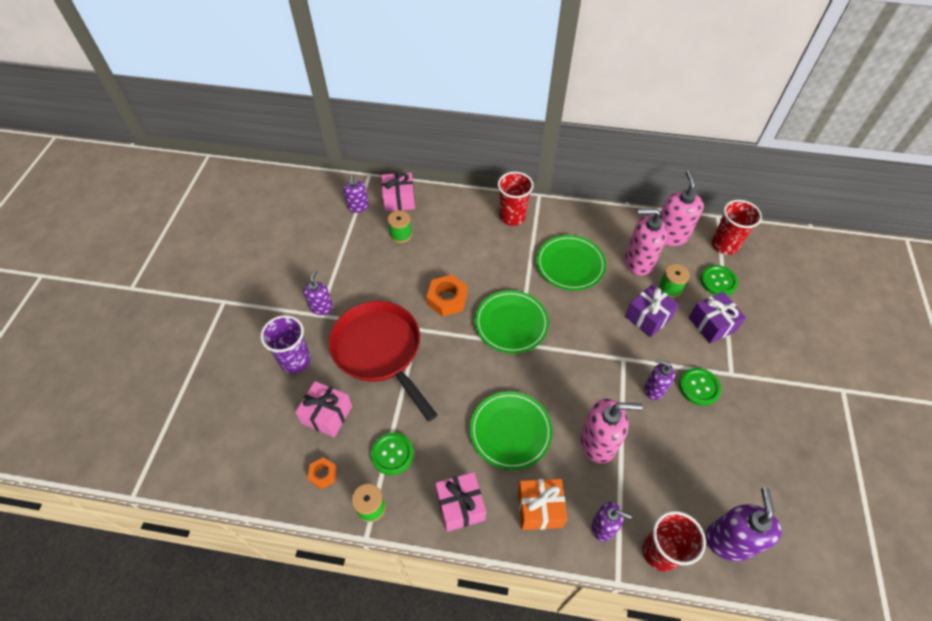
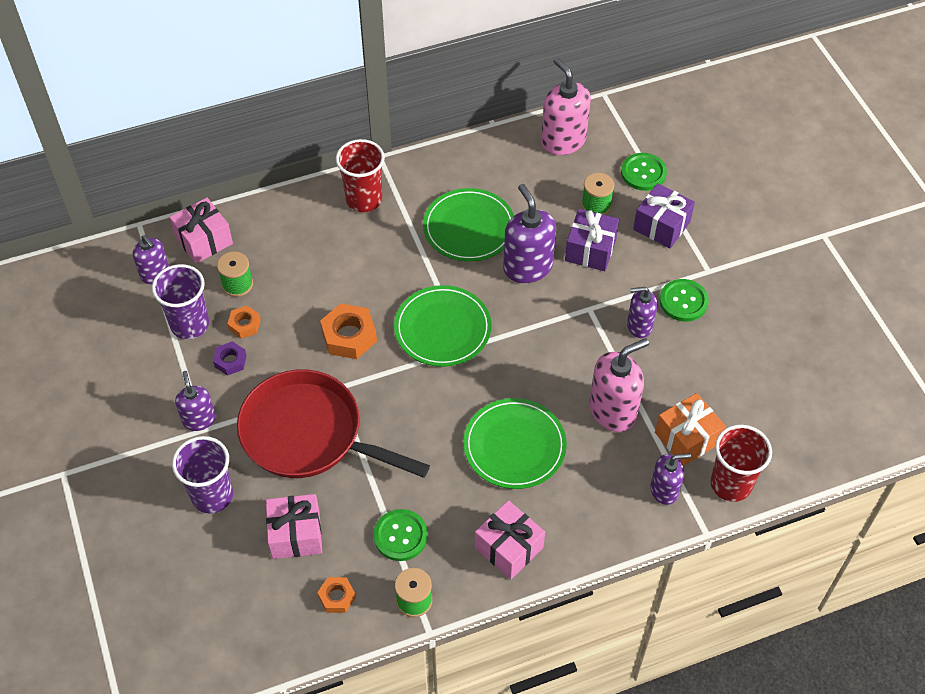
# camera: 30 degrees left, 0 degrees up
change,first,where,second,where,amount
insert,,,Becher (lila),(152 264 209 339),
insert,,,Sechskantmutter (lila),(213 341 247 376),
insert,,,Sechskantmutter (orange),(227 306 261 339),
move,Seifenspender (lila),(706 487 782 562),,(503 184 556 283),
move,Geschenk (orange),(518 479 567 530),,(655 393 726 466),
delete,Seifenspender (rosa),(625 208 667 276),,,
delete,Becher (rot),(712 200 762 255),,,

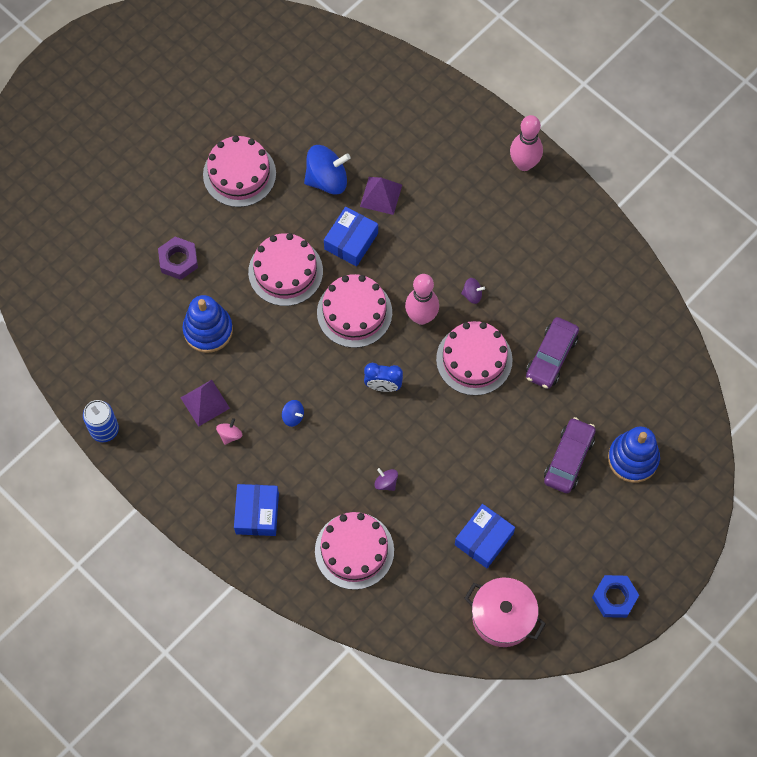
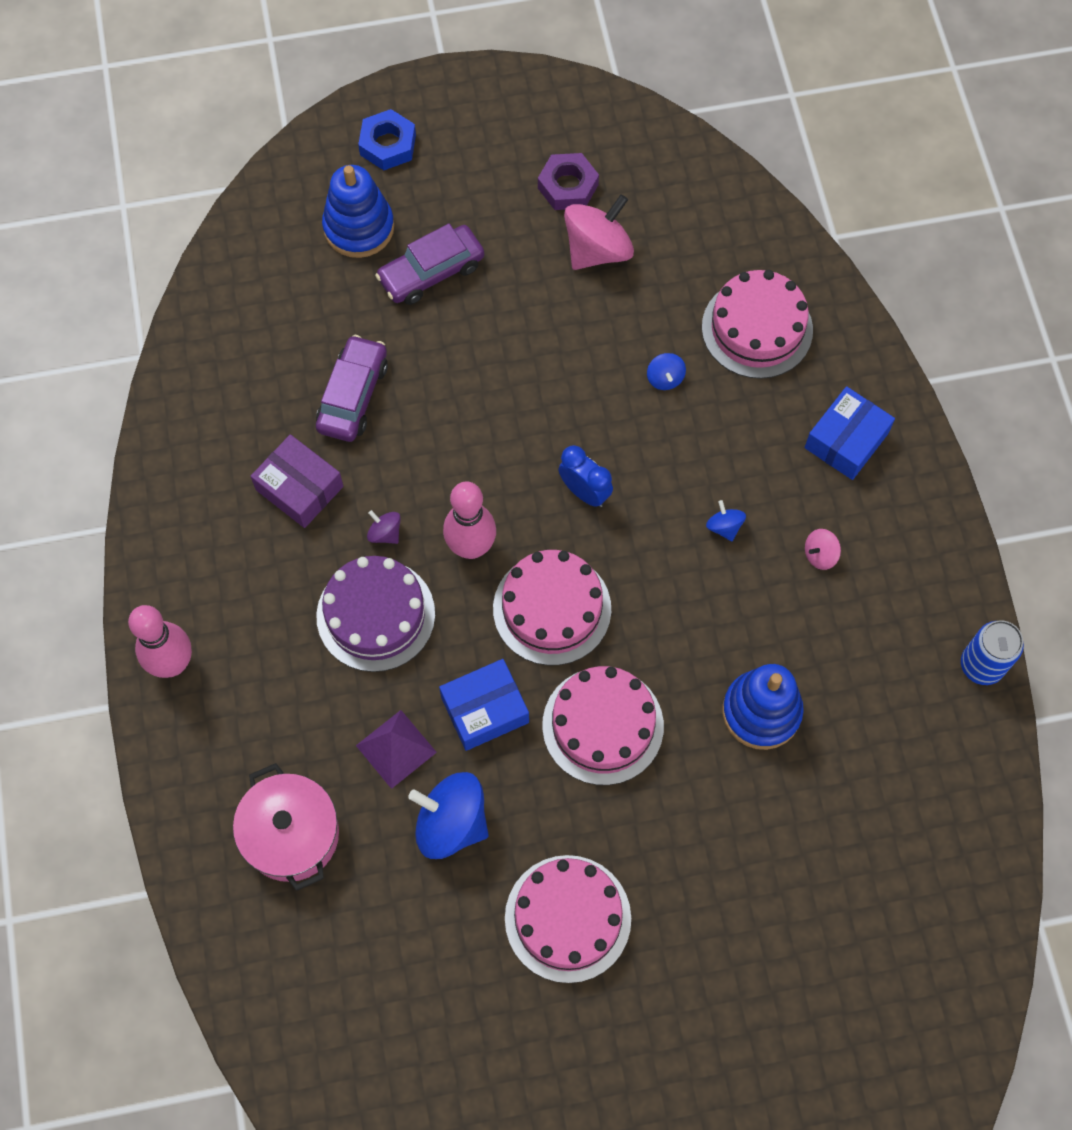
# camera: 145 degrees left, 0 degrees up
change,first,where,second,where,amount
move,Kochtopf (rosa),(464 578 546 647),,(233 763 339 891),
insert,,,Schachtel (lila),(251 434 343 528),
rotate,Auto (lila),(526 317 579 389),,(316 335 388 442),45 degrees counterclockwise
insert,,,Kuchen (lila),(316 556 435 672),
move,Sechskantmutter (blau),(592 575 639 618),,(358 109 416 170),
move,Sechskantmutter (lila),(158 237 198 280),,(538 153 599 210),
replace,Schachtel (blau),(455 504 515 568),Kreisel (rosa),(564 194 634 270),
recolor,Kreisel (lila),(374 468 398 491),Kreisel (blau),(647 353 686 390),
delete,Pyramide (lila),(181 380 230 427),,,
delete,Kuchen (rosa),(436 321 513 396),,,

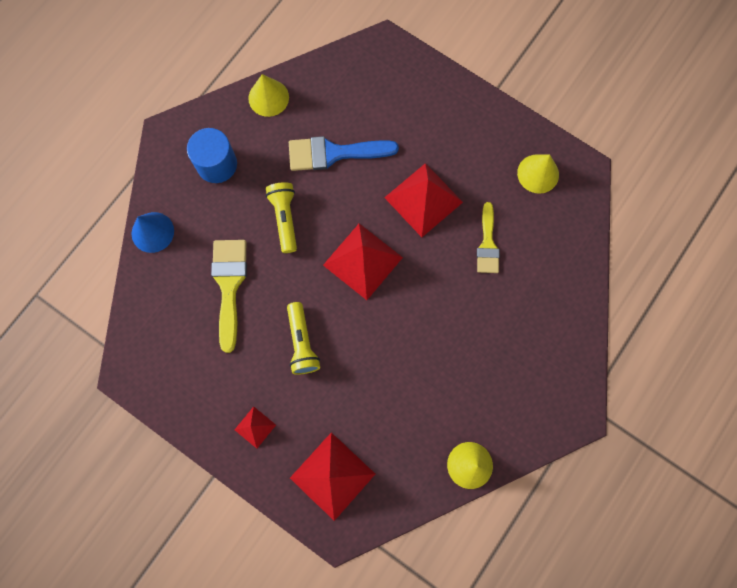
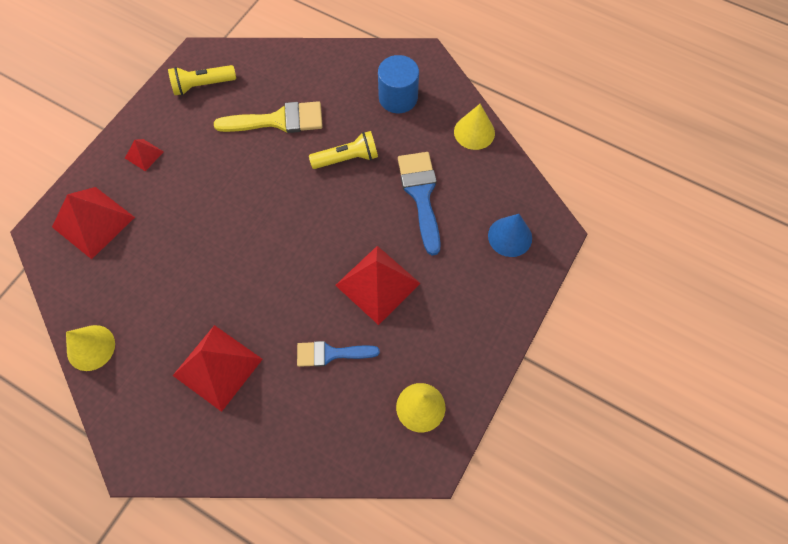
# camera: 85 degrees right, 10 degrees down
change,first,where,second,where,amount
move,Taschenlampe (gelb),(287 302 320 375),,(168 65 236 96),
move,Pyramide (rot),(323 224 403 300),,(173 325 263 412),
recolor,Pinsel (gelb),(477 202 500 273),Pinsel (blau),(297 341 380 367),
move,Kegel (blau),(132 212 174 253),,(488 214 532 257),

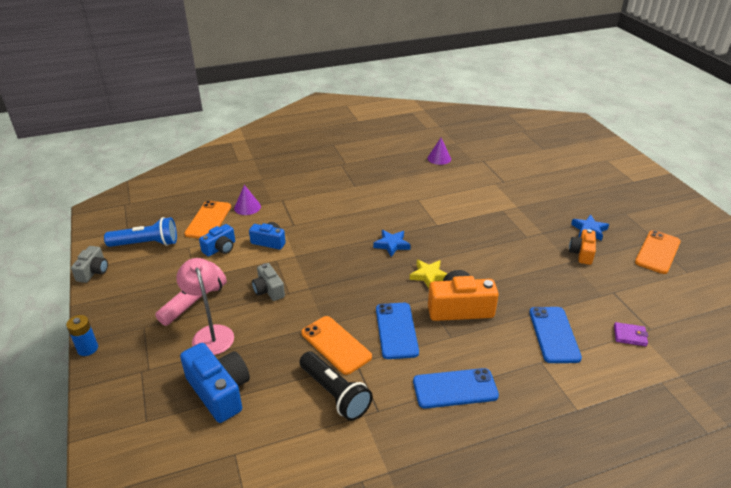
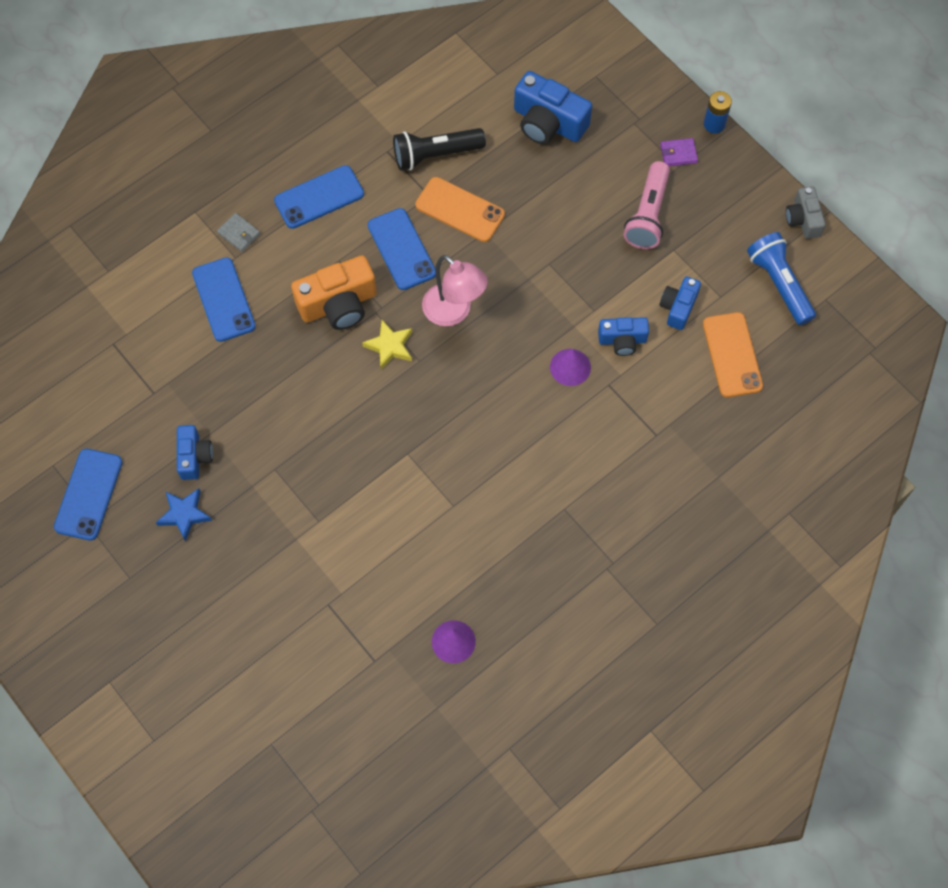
# camera: 160 degrees right, 30 degrees up
change,first,where,second,where,amount
recolor,Handy (orange),(635 230 681 274),Handy (blau),(54 449 122 541),
recolor,Kamera (orange),(569 229 596 265),Kamera (blau),(177 425 213 480),
insert,,,Geldbörse (grau),(217 213 260 252),
rotate,Taschenlampe (schwarz),(299 352 373 421),,(393 128 486 171),45 degrees counterclockwise
move,Lampe (rosa),(176 258 234 355),,(422 255 488 326),
move,Kegel (lila),(234 185 261 215),,(550 349 591 386),
move,Geldbörse (lila),(614 322 648 346),,(660 138 698 166),
rotate,Taschenlampe (blau),(104 217 177 247),,(747 232 816 325),90 degrees clockwise
delete,Kamera (grau),(252 263 285 301),,,
delete,Stern (blau),(373 230 411 257),,,

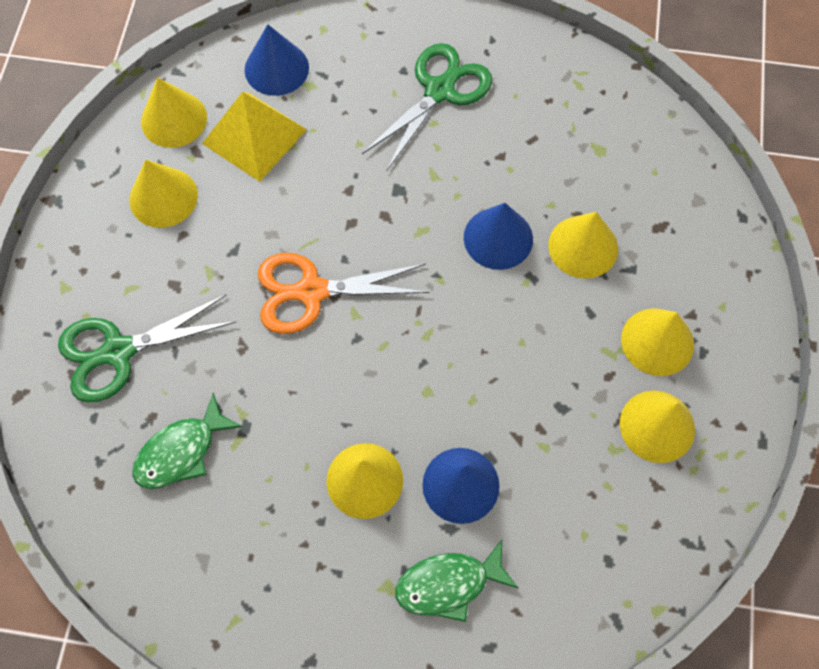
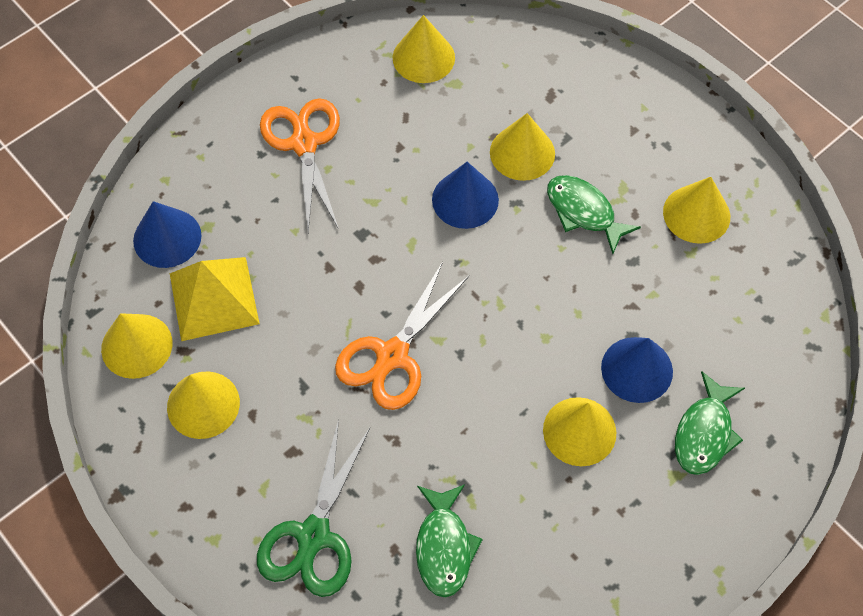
# camera: 50 degrees left, 5 degrees down
change,first,where,second,where,amount
recolor,Schere (grün),(362 43 492 171),Schere (orange),(260 98 340 232),
move,Kegel (gelb),(621 308 694 376),,(392 15 455 83),
insert,,,Fisch (grün),(547 175 641 254),

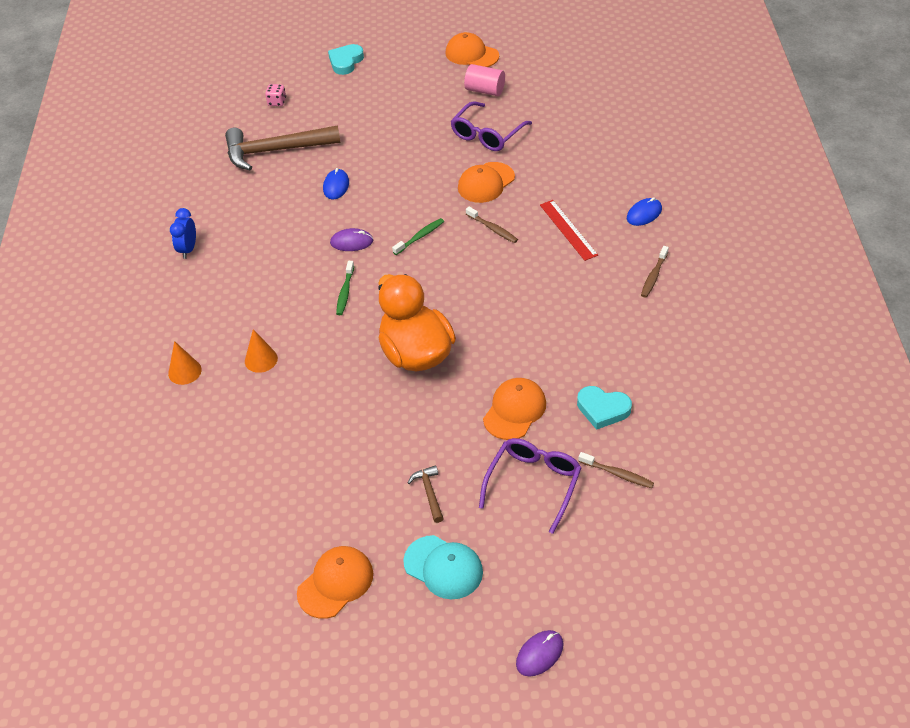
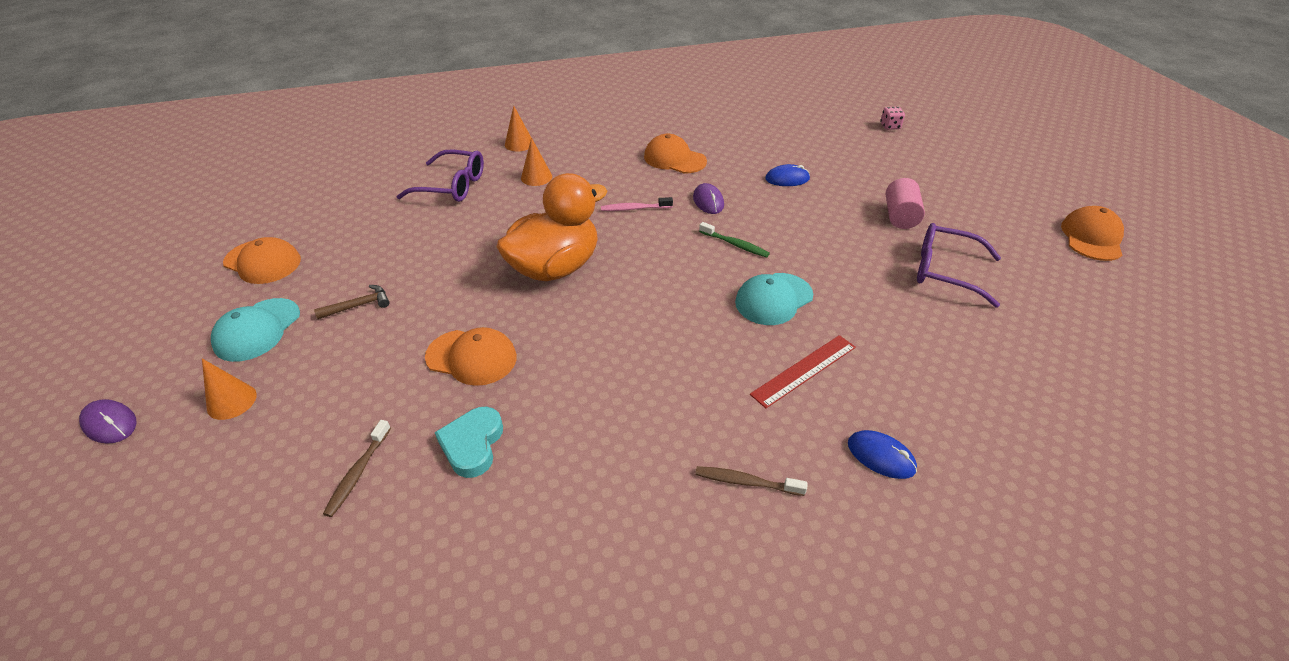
# camera: 75 degrees right, 5 degrees down
change,first,where,second,where,amount
insert,,,Kegel (orange),(202 359 257 420),
move,Brille (lila),(479 438 582 534),,(396 150 484 202),
recolor,Zahnbürste (grün),(336 261 354 315),Zahnbürste (rosa),(601 197 673 211),
move,Kappe (orange),(458 162 515 203),,(644 134 707 174),
replace,Zahnbürste (braun),(466 207 518 243),Kappe (türkis),(735 273 813 325),
move,Vollzylinder (rosa),(464 64 505 96),,(886 178 925 229),
delete,Wecker (blau),(170 208 196 259),,,
delete,Hammer (braun),(225 125 340 170),,,
delete,Herz (türkis),(328 44 364 75),,,

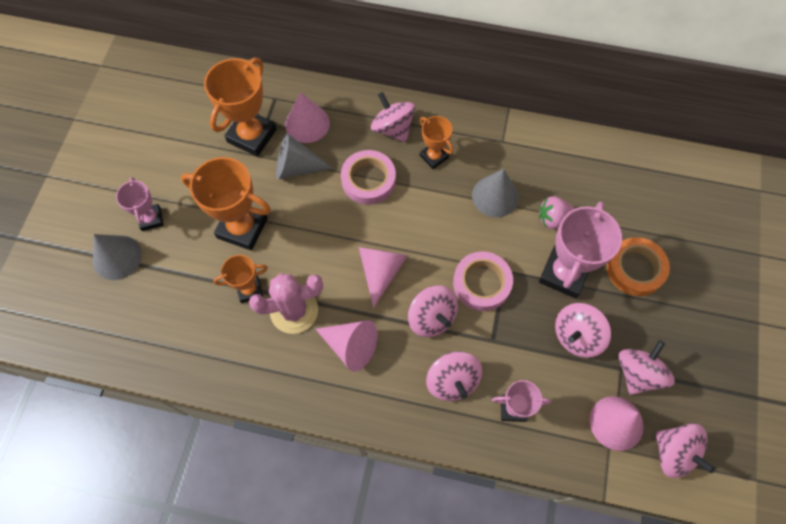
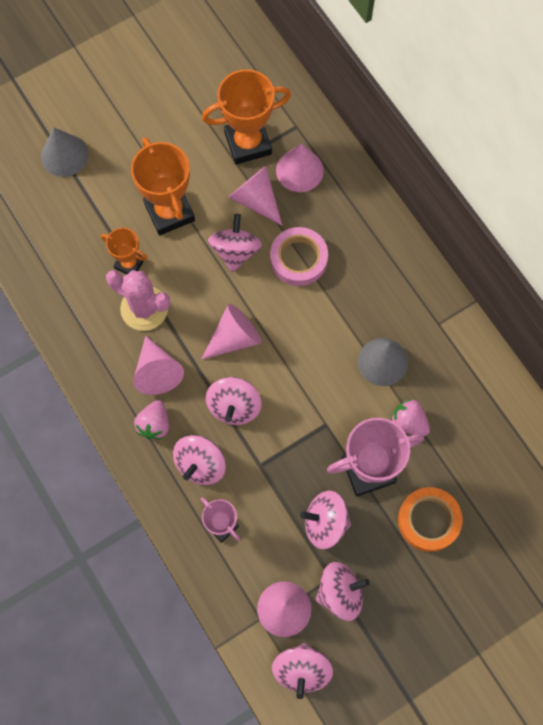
# camera: 45 degrees right, 5 degrees up
change,first,where,second,where,amount
insert,,,Erdbeere (rosa),(134 400 169 440),
move,Kreisel (rosa),(371 92 415 142),,(208 214 262 272),
recolor,Kegel (grau),(276 133 334 180),Kegel (rosa),(228 166 282 225),
delete,Pokal (rosa),(116 177 164 231),,,
delete,Pokal (orange),(420 116 453 169),,,
delete,Klebeband (rosa),(453 251 513 311),,,

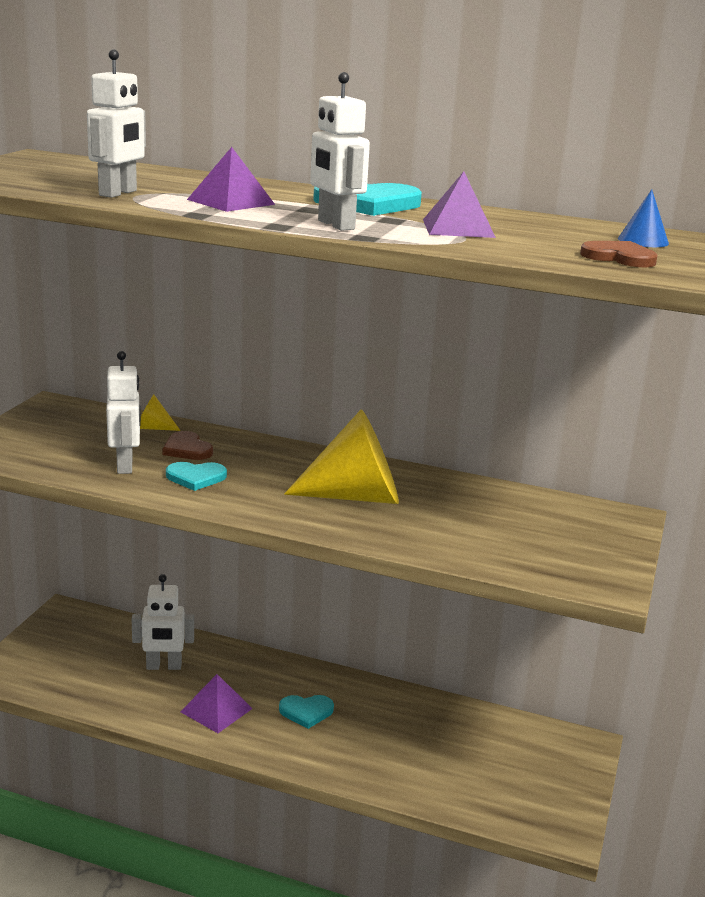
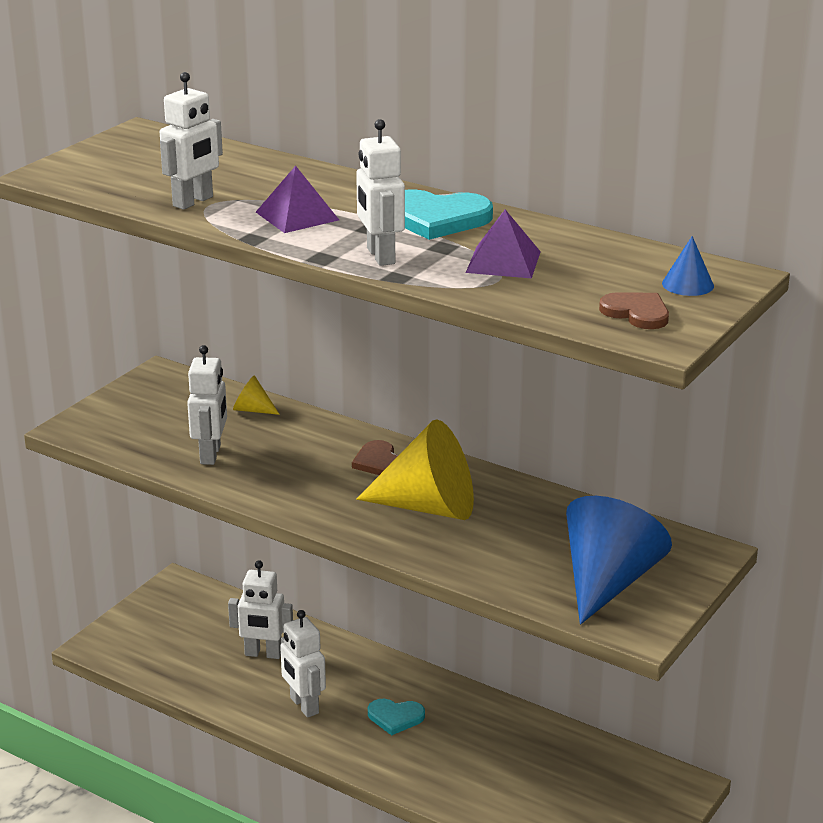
# camera: 15 degrees right, 5 degrees up
change,first,where,second,where,amount
replace,Pyramide (lila),(181 674 253 733),Roboter (weiß),(280 610 326 718),
move,Herz (braun),(163 431 213 460),,(352 440 399 475),
insert,,,Kegel (blau),(566 496 672 625),
delete,Herz (türkis),(166 462 227 491),,,

